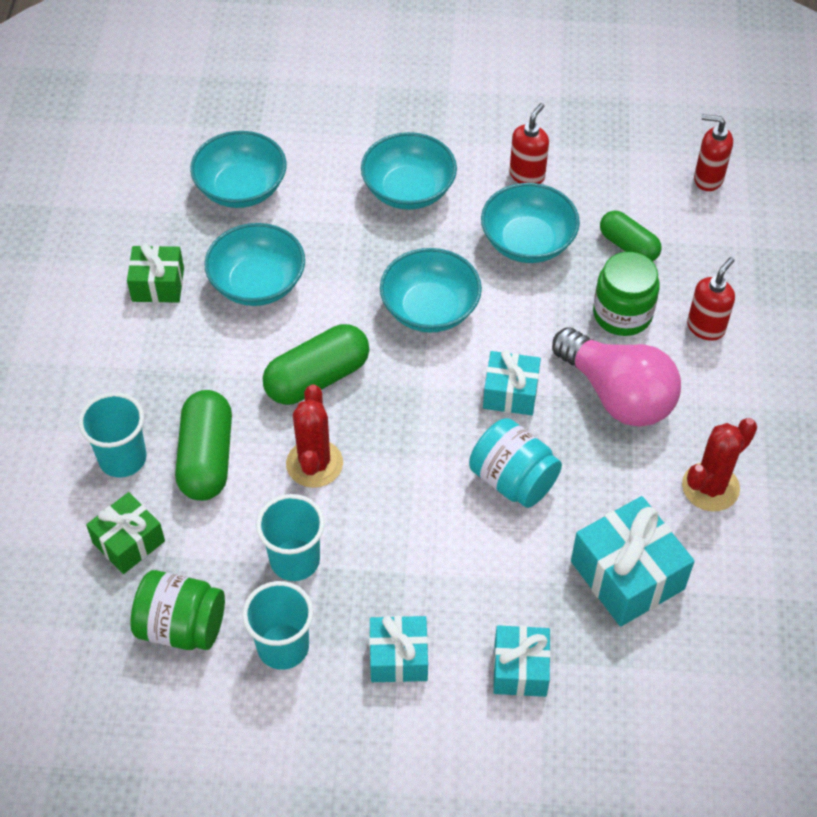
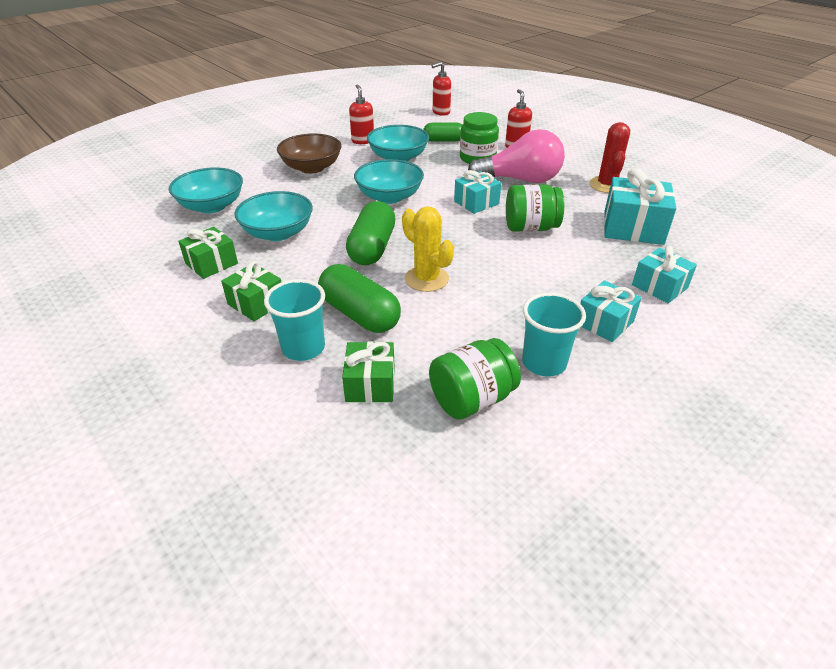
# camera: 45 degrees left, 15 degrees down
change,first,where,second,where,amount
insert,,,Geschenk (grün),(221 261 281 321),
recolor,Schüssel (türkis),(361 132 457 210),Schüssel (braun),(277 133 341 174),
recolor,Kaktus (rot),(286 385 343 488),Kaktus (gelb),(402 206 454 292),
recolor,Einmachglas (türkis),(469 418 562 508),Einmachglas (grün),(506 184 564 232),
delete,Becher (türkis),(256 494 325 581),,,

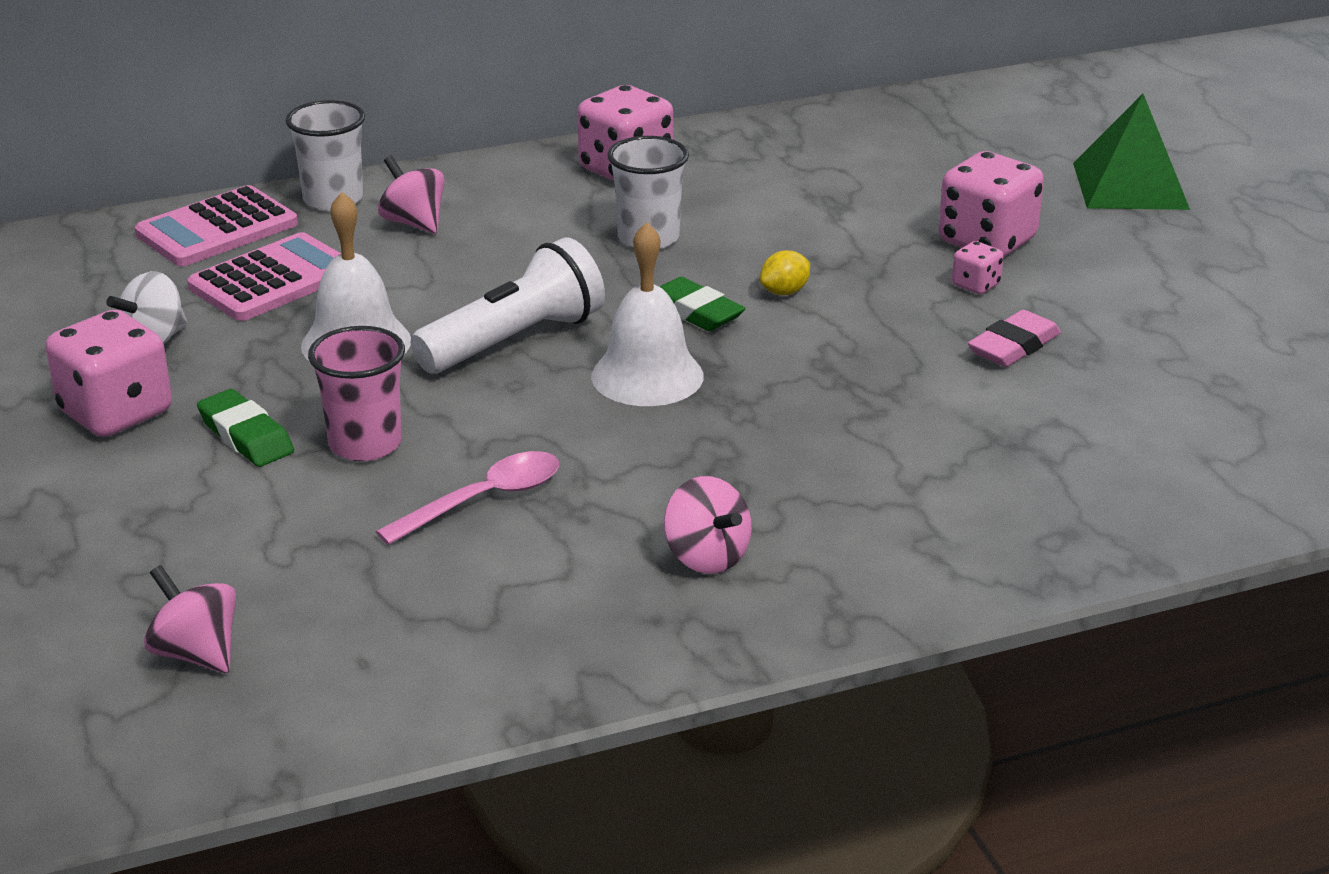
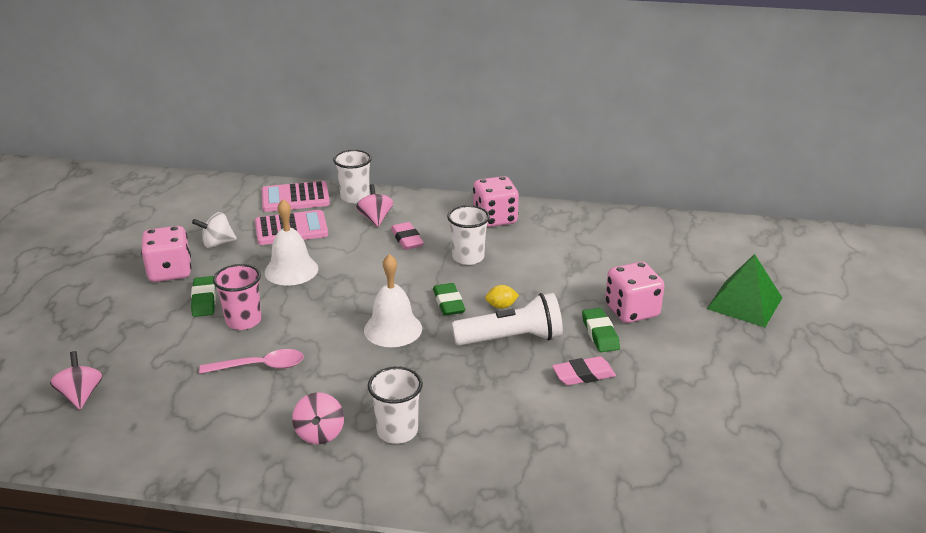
# camera: 30 degrees right, 0 degrees up
change,first,where,second,where,amount
insert,,,Becher (weiß),(368 366 423 444),
insert,,,Radiergummi (rosa),(391 222 424 250),
move,Taschenlampe (weiß),(411 237 605 373),,(452 293 563 346),
replace,Spielwürfel (rosa),(952 241 1004 294),Radiergummi (grün),(582 308 620 352),

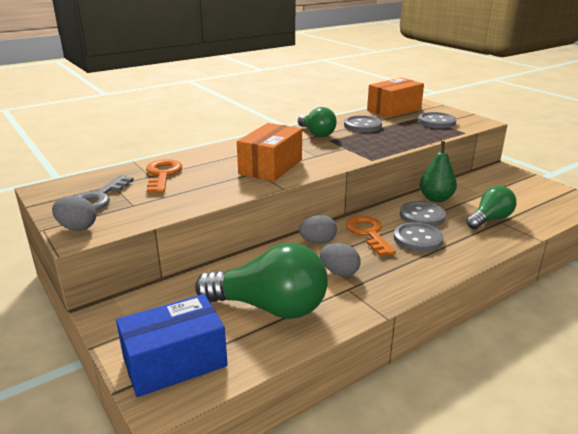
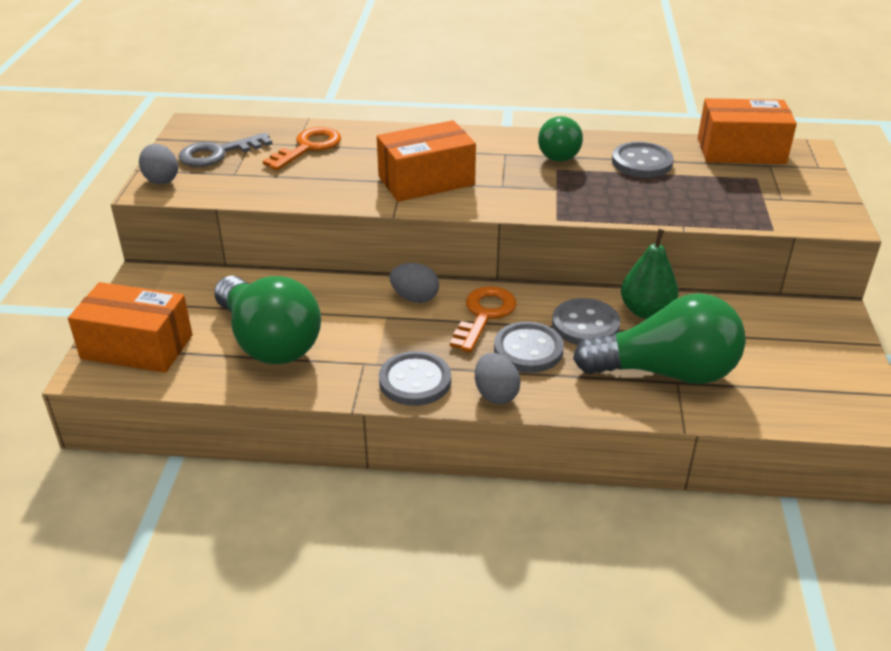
# camera: 40 degrees right, 10 degrees up
change,first,where,second,where,amount
recolor,Schachtel (blau),(116 294 227 397),Schachtel (orange),(68 282 193 373),
move,Knopf (grau),(418 112 457 128),,(379 351 451 406),
move,Ei (grau),(320 243 361 277),,(475 353 521 404),
resize,Glühbirne (grün),(466 186 516 229),,(573 293 746 384),x1.67

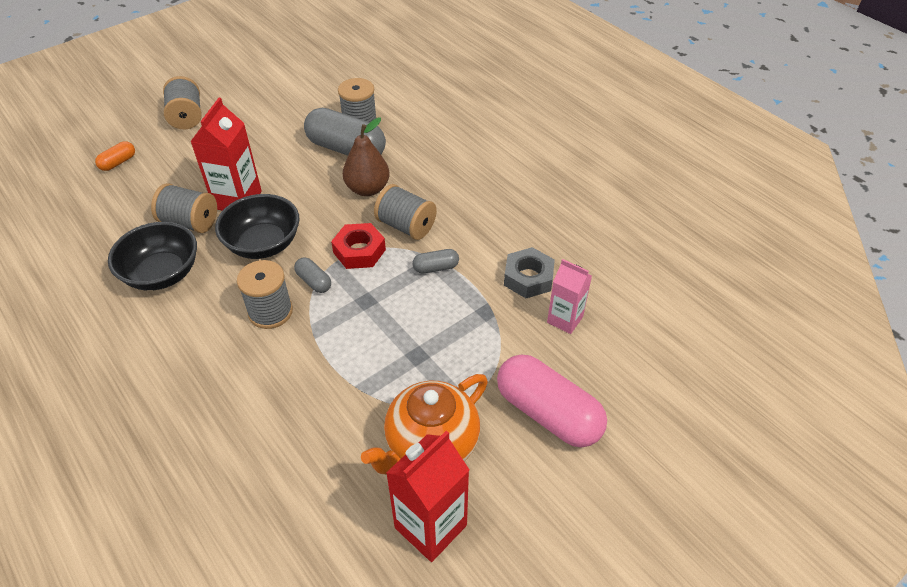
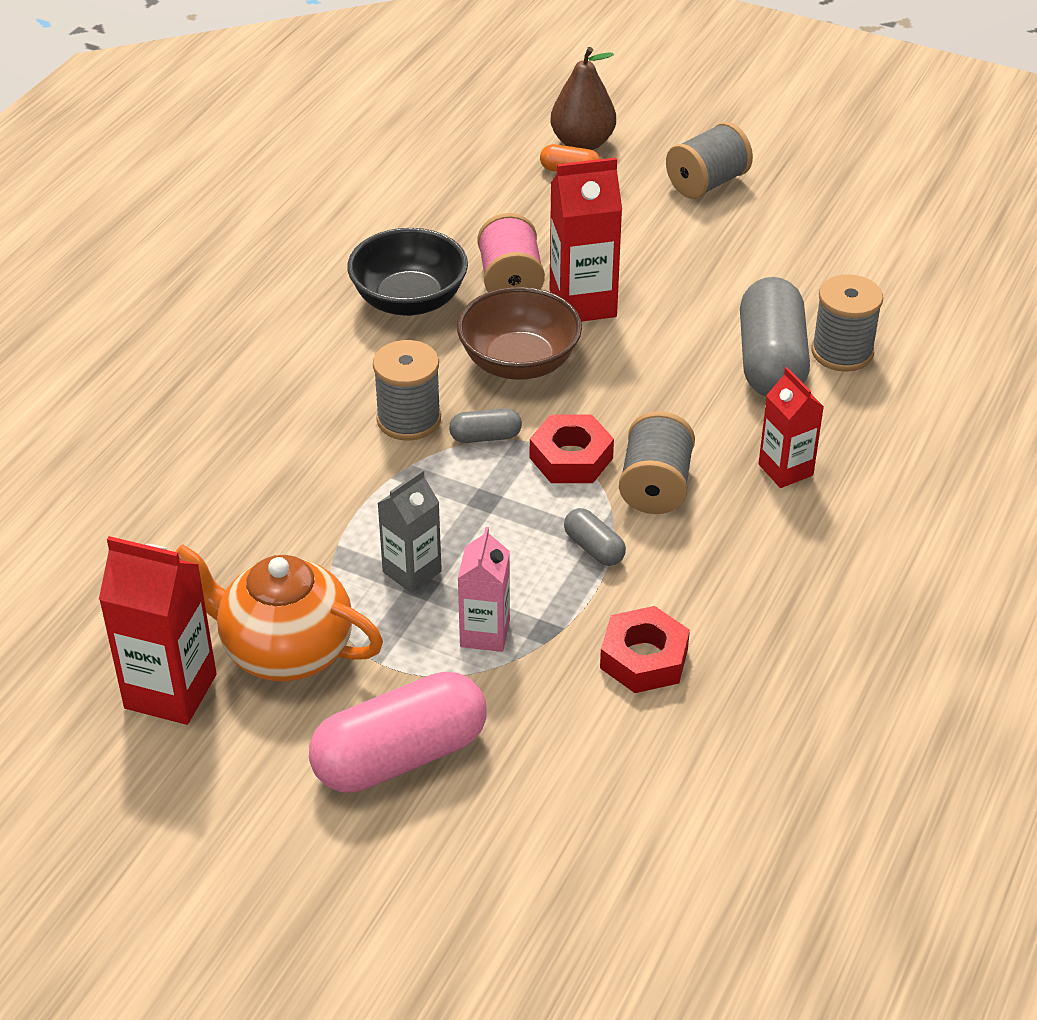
# camera: 65 degrees right, 5 degrees down
change,first,where,second,where,amount
rotate,Kapsel (rosa),(497 355 607 447),,(309 672 487 793),45 degrees clockwise
insert,,,Getränkekarton (grau),(377 470 442 593),
rotate,Kapsel (grau),(294 257 331 293),,(449 408 522 443),60 degrees clockwise
recolor,Schüssel (schwarz),(215 194 300 259),Schüssel (braun),(457 287 582 380),
move,Getränkekarton (rosa),(547 259 592 334),,(458 527 510 652),
recolor,Garnrolle (grau),(151 183 217 233),Garnrolle (rosa),(478 213 545 292),
move,Birne (braun),(343 118 390 196),,(551 47 616 150),
recolor,Sechskantmutter (grau),(504 247 555 298),Sechskantmutter (rot),(600 606 690 693),
insert,,,Getränkekarton (rot),(758 367 824 488),

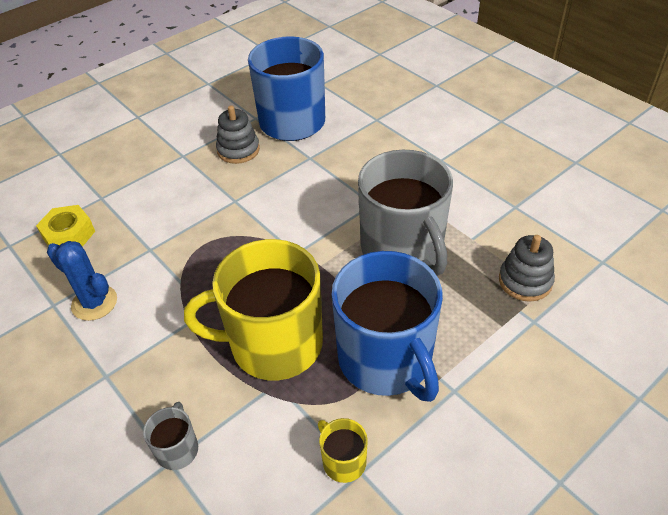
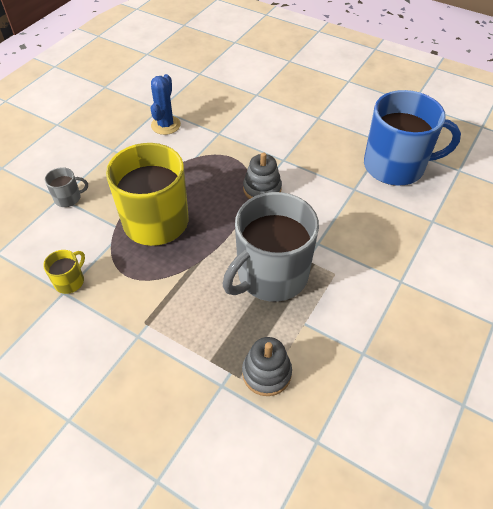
# camera: 70 degrees right, 5 degrees up
change,first,where,second,where,amount
move,Stapelspielzeug (grau),(216 105 260 164),,(243 152 282 199),
delete,Sechskantmutter (gelb),(36 205 95 247),,,
delete,Tasse (blau),(331 251 443 402),,,

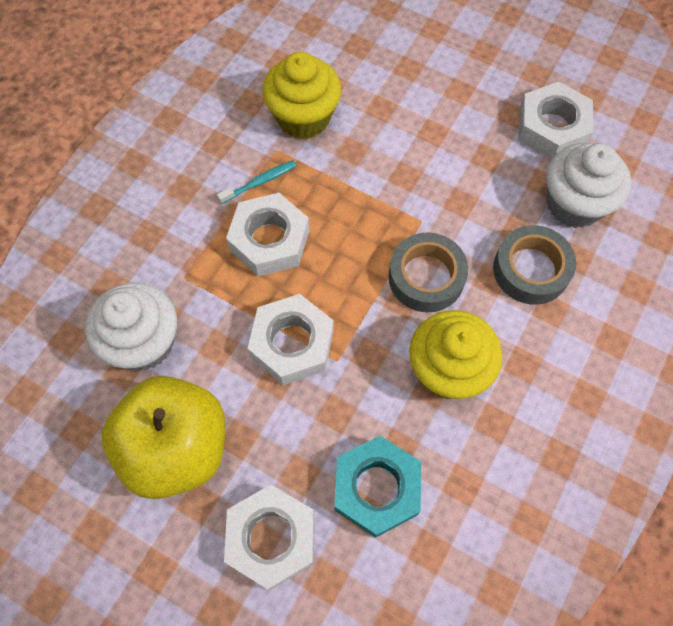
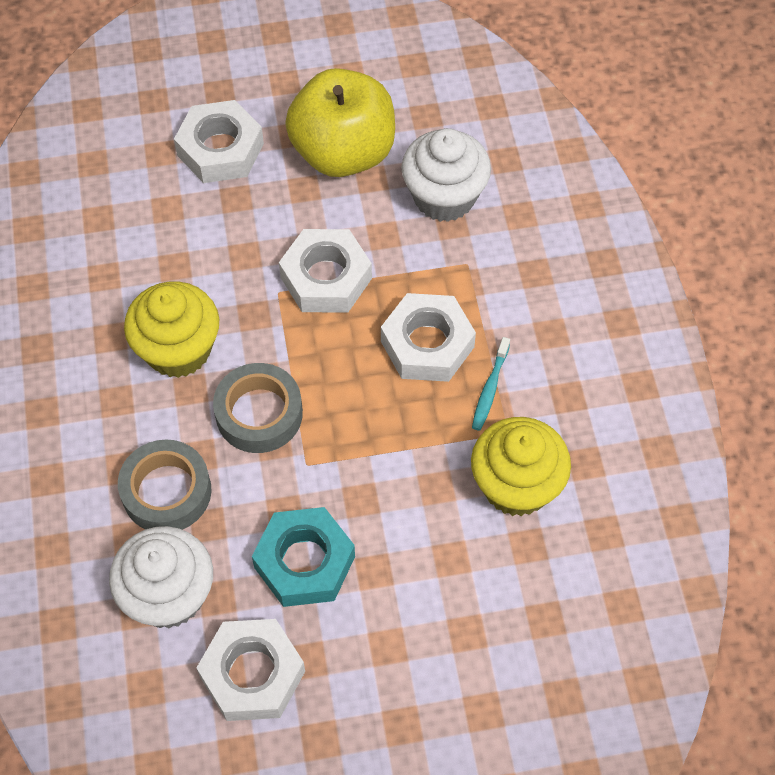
# camera: 140 degrees right, 5 degrees down
change,first,where,second,where,amount
move,Sechskantmutter (türkis),(335 436 421 538),,(252 507 355 607),

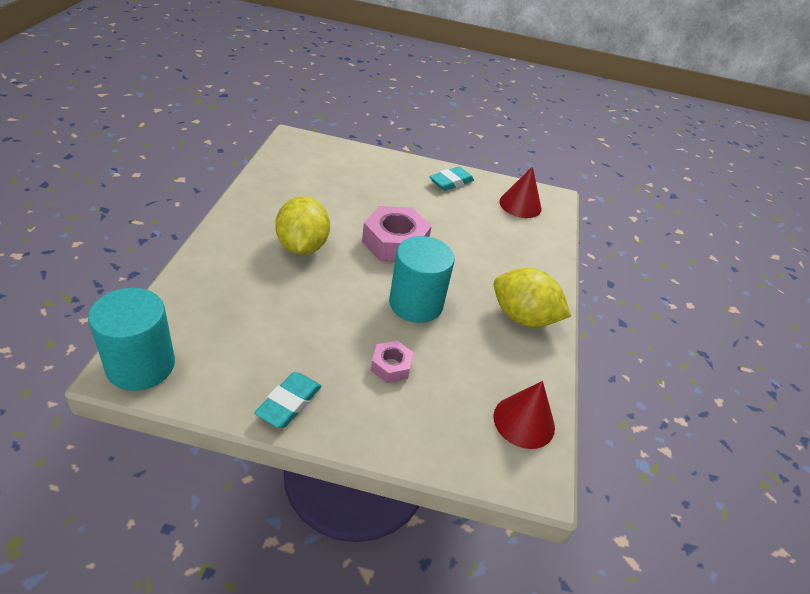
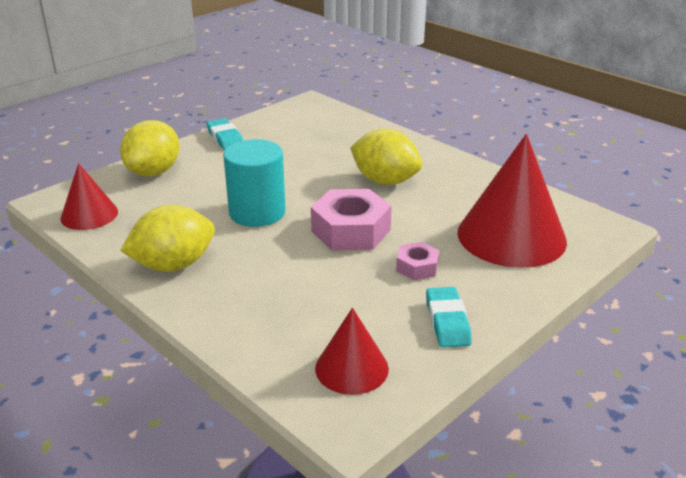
# camera: 130 degrees right, 10 degrees down
change,first,where,second,where,amount
insert,,,Zitrone (gelb),(120 120 180 176),
move,Sechskantmutter (rosa),(371 341 414 383),,(396 242 439 280),
insert,,,Kegel (rot),(457 134 567 268),
delete,Vollzylinder (türkis),(88 288 175 391),,,

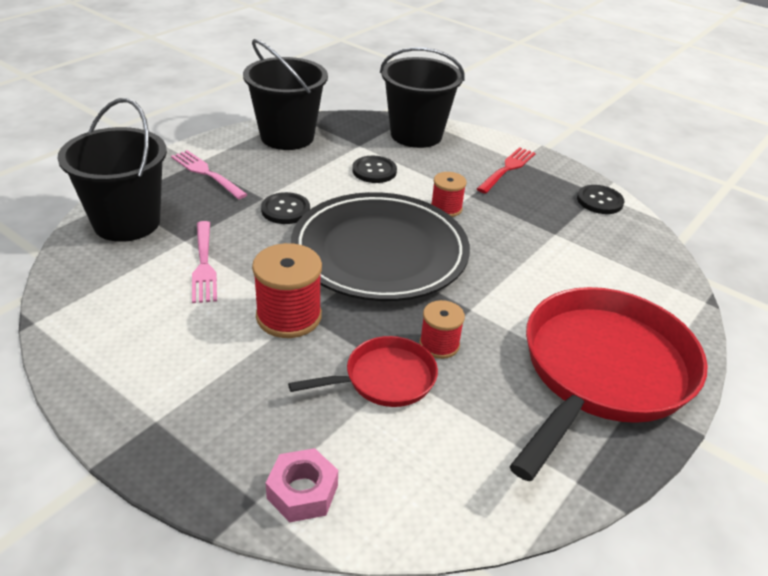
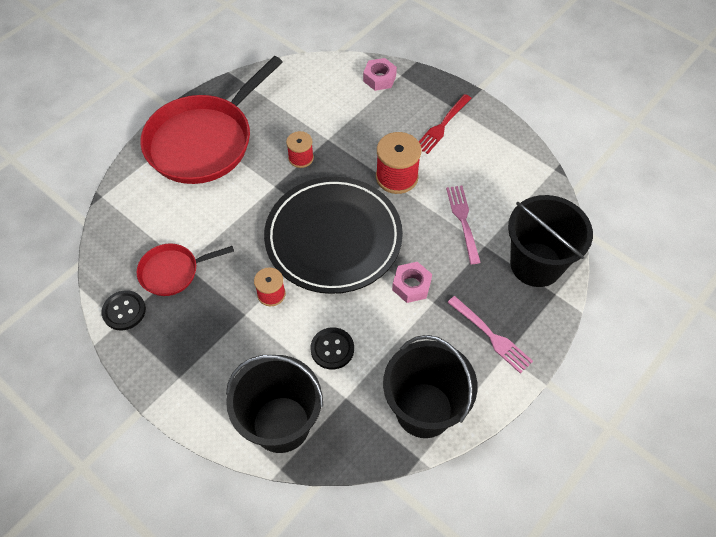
# camera: 175 degrees left, 20 degrees up
change,first,where,second,where,amount
move,Pfanne (rot),(288 336 438 407),,(136 244 234 296),
replace,Knopf (schwarz),(261 192 310 224),Sechskantmutter (rosa),(392 262 432 303),
move,Gabel (rot),(477 147 536 194),,(419 94 472 154),

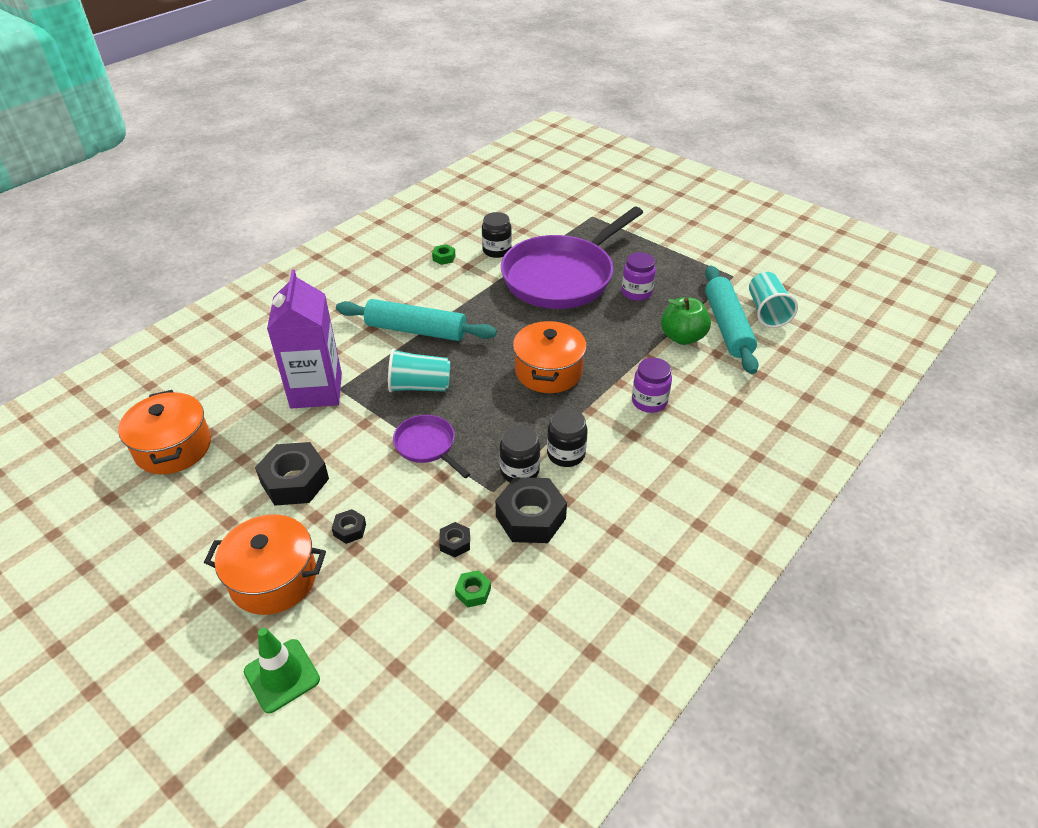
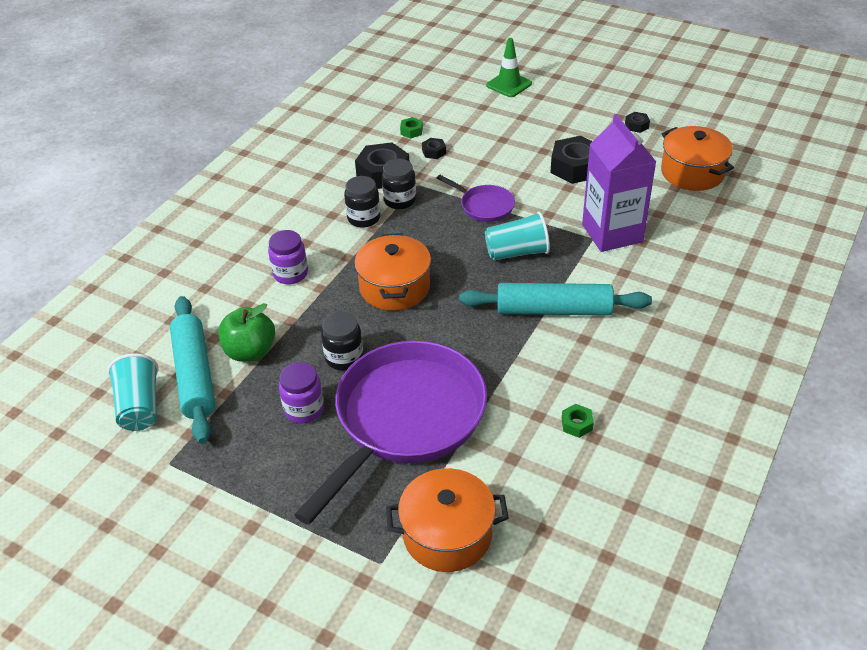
# camera: 170 degrees right, 0 degrees up
change,first,where,second,where,amount
move,Einmachglas (schwarz),(482 212 512 258),,(321 312 363 370),
move,Kochtopf (orange),(204 515 326 615),,(386 468 509 572),
move,Sechskantmutter (schwarz),(332 509 366 544),,(625 112 650 133),

